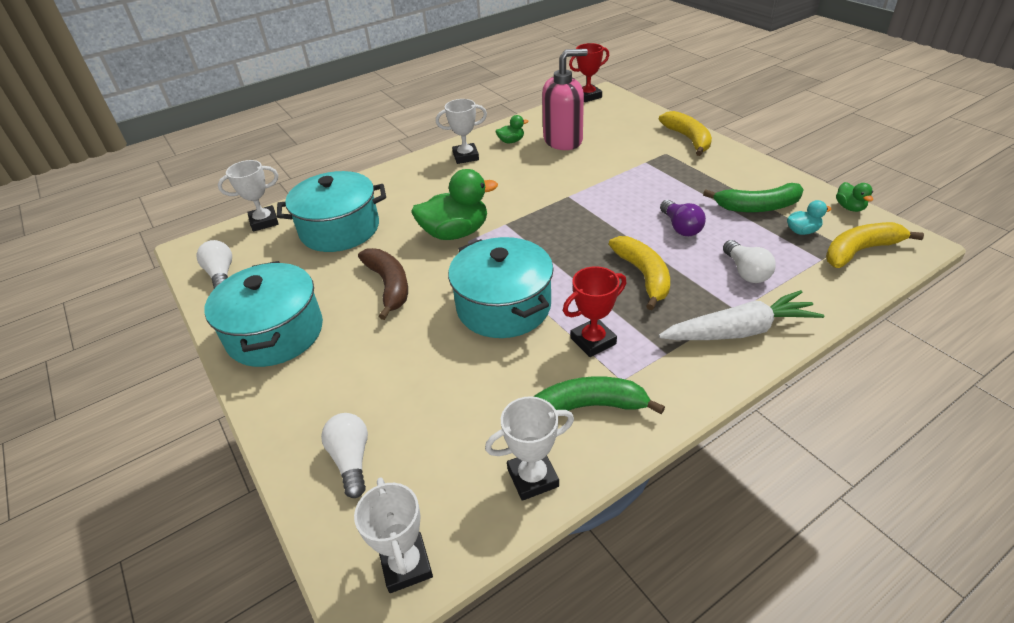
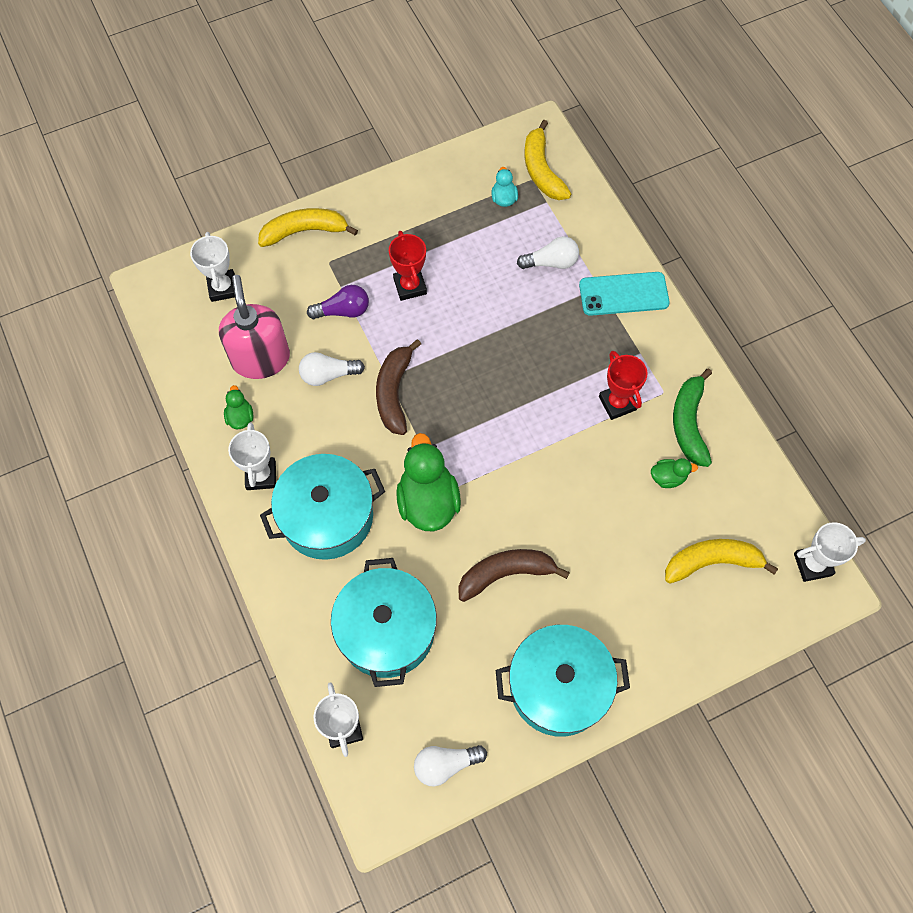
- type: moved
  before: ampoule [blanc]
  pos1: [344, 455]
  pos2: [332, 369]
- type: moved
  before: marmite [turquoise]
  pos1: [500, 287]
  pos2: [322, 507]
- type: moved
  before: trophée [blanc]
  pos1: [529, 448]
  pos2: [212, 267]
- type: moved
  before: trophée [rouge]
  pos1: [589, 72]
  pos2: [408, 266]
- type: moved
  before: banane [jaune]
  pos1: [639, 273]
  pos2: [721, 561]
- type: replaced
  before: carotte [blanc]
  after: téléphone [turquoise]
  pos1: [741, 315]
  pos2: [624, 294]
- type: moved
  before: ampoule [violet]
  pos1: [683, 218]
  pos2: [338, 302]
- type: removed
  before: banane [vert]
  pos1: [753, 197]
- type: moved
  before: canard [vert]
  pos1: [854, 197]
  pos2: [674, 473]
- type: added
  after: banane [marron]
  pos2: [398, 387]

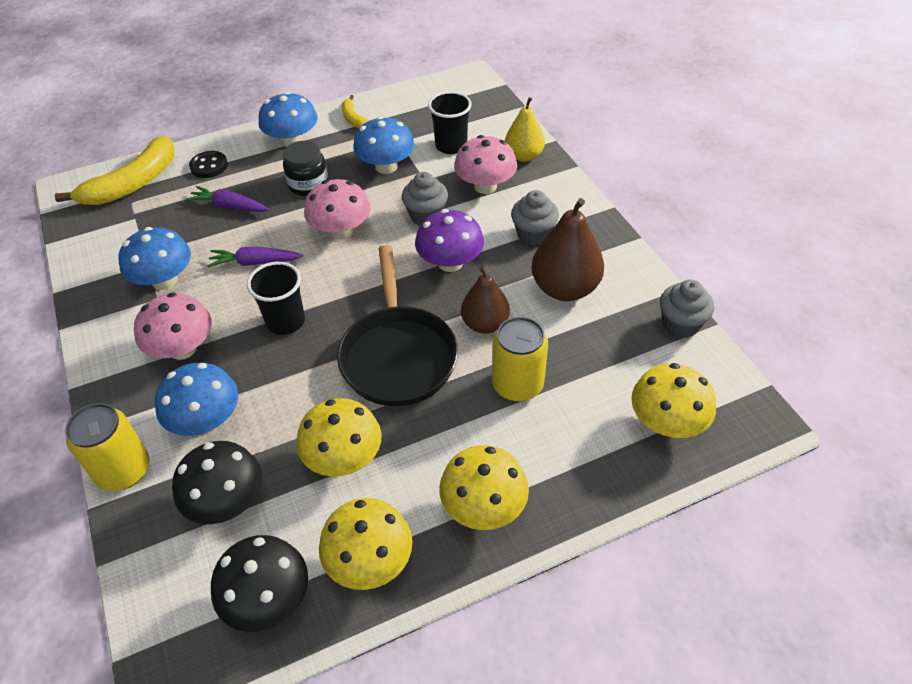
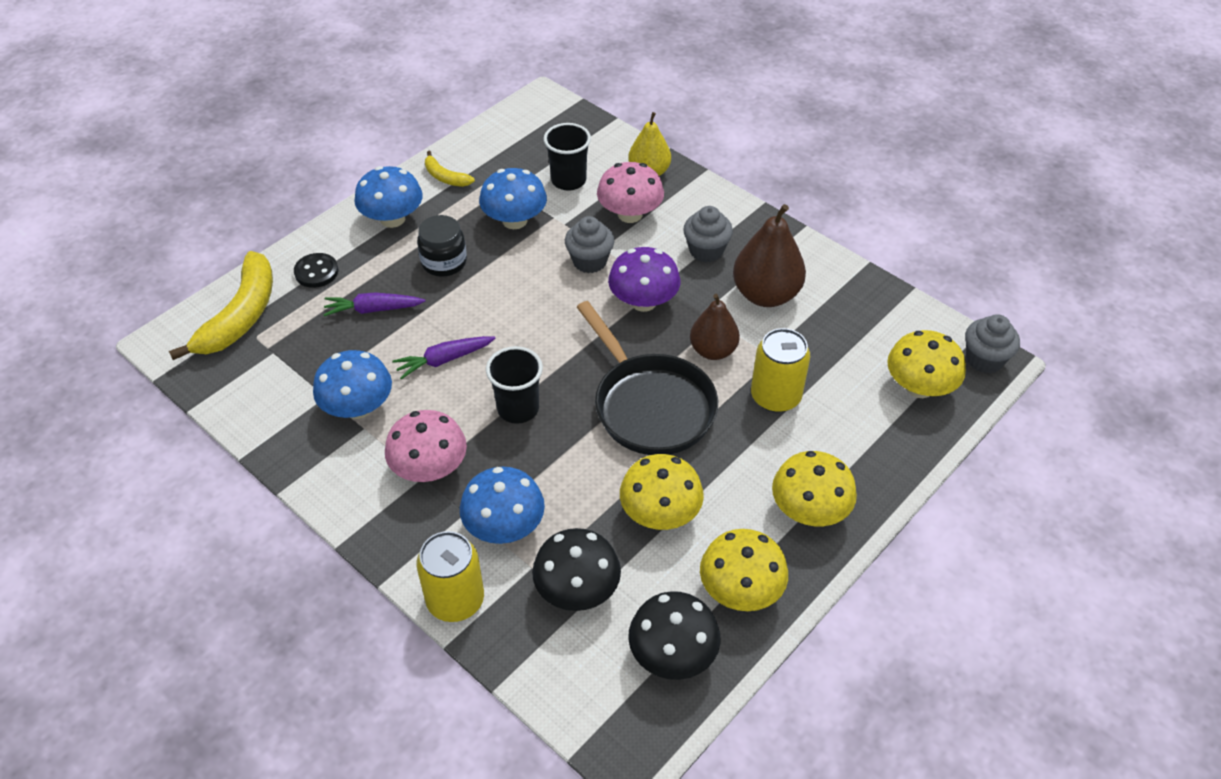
- type: removed
  before: champignon [rose]
  pos1: [337, 209]
- type: moved
  before: muffin [gris]
  pos1: [687, 308]
  pos2: [992, 343]

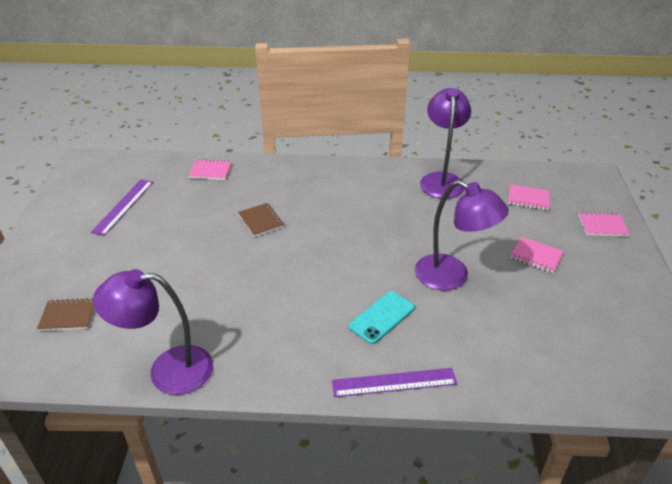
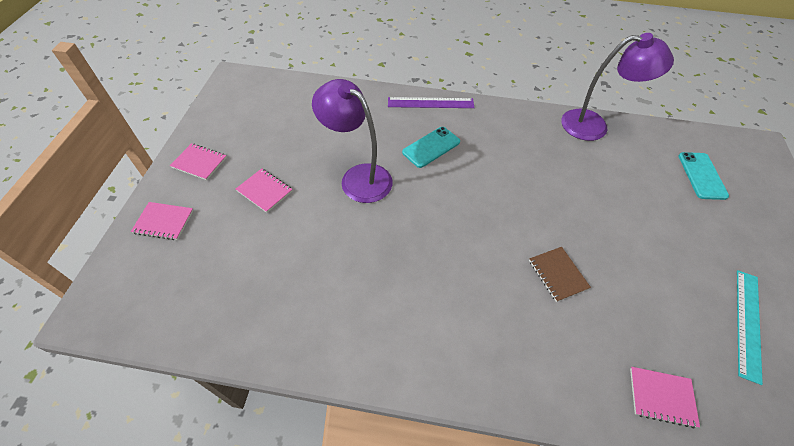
- type: replaced
  before: carnet [marron]
  after: téléphone [turquoise]
  pos1: [66, 314]
  pos2: [703, 176]
- type: recoloured
  before: règle [violet]
  after: règle [turquoise]
  pos1: [122, 207]
  pos2: [750, 327]
- type: removed
  before: lampe [violet]
  pos1: [445, 143]
- type: moved
  before: carnet [rose]
  pos1: [529, 197]
  pos2: [198, 161]

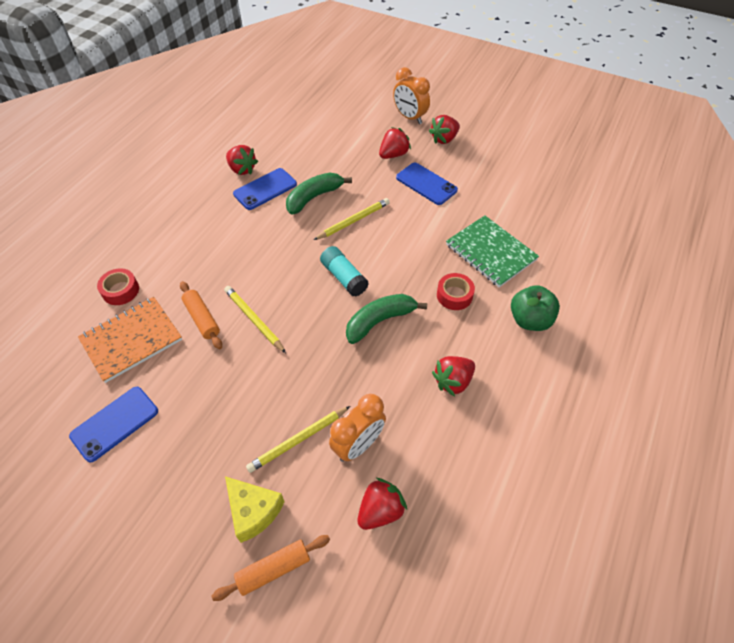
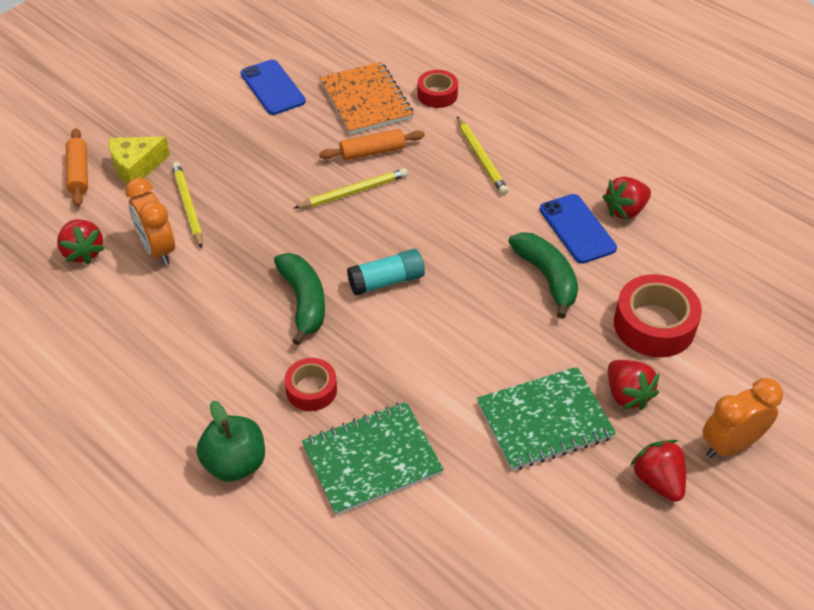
- type: moved
  before: crayon [jaune]
  pos1: [352, 219]
  pos2: [482, 155]
- type: replaced
  before: téléphone [bleu]
  after: carnet [vert]
  pos1: [427, 184]
  pos2: [546, 419]
- type: removed
  before: fraise [rouge]
  pos1: [453, 376]
- type: added
  after: ruban adhésif [rouge]
  pos2: [658, 315]

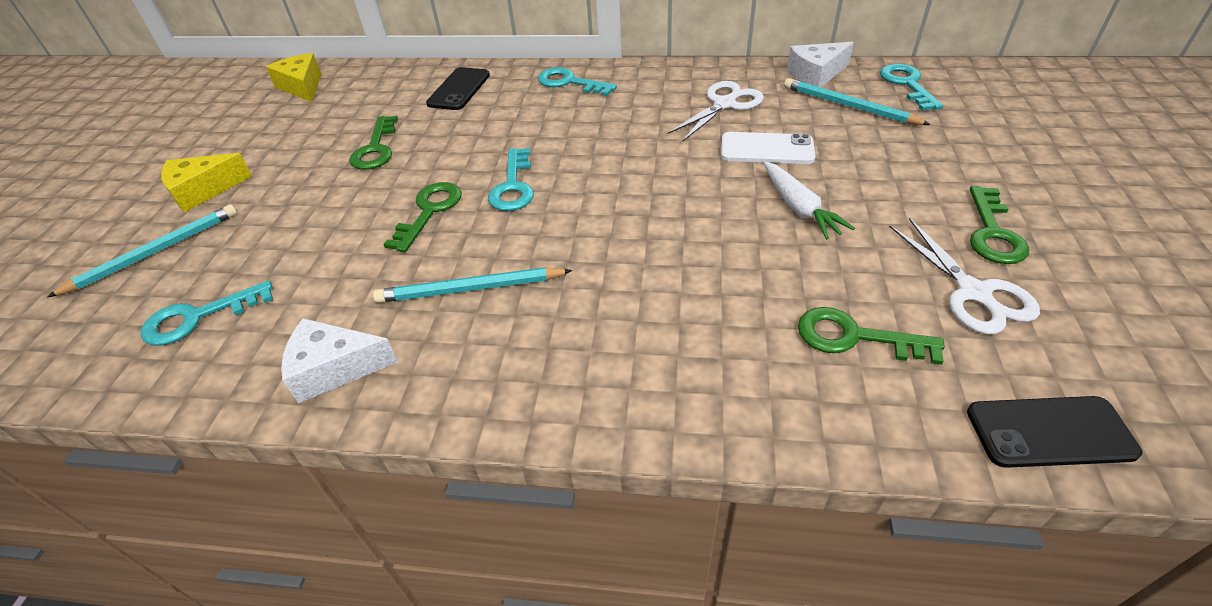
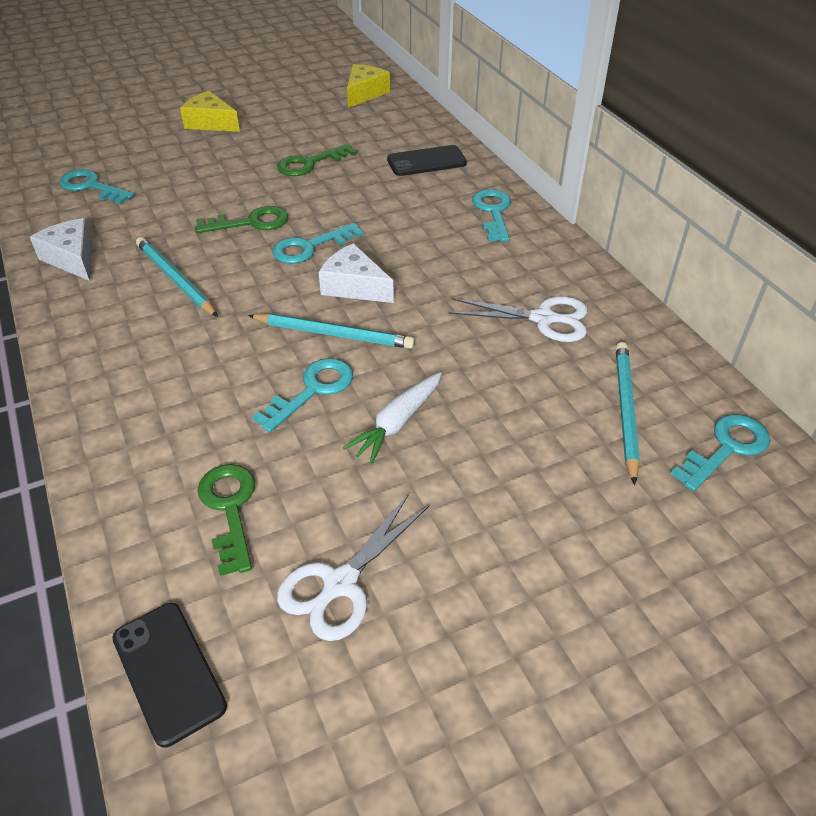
- type: moved
  before: crayon [turquoise]
  pos1: [142, 250]
  pos2: [331, 331]
- type: removed
  before: téléphone [blanc]
  pos1: [768, 148]
- type: moved
  before: fromage [blanc]
  pos1: [820, 64]
  pos2: [356, 273]
- type: removed
  before: clé [vert]
  pos1: [999, 225]
- type: added
  after: clé [turquoise]
  pos2: [302, 395]

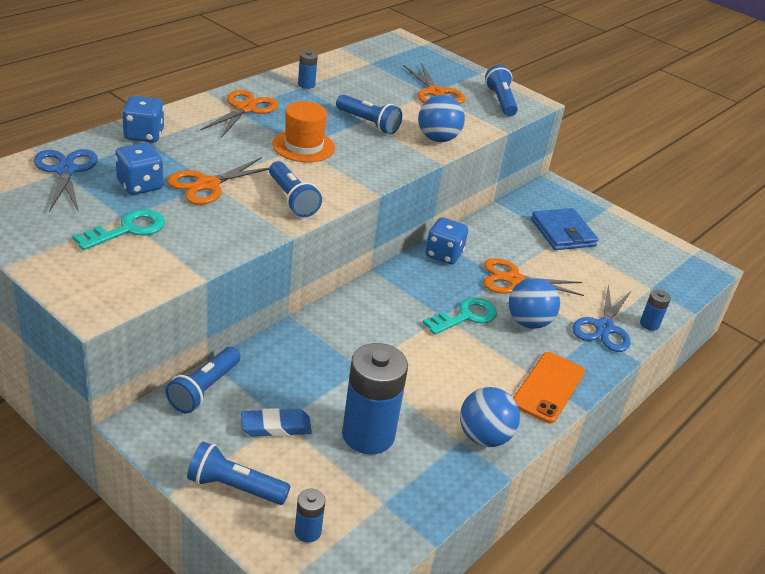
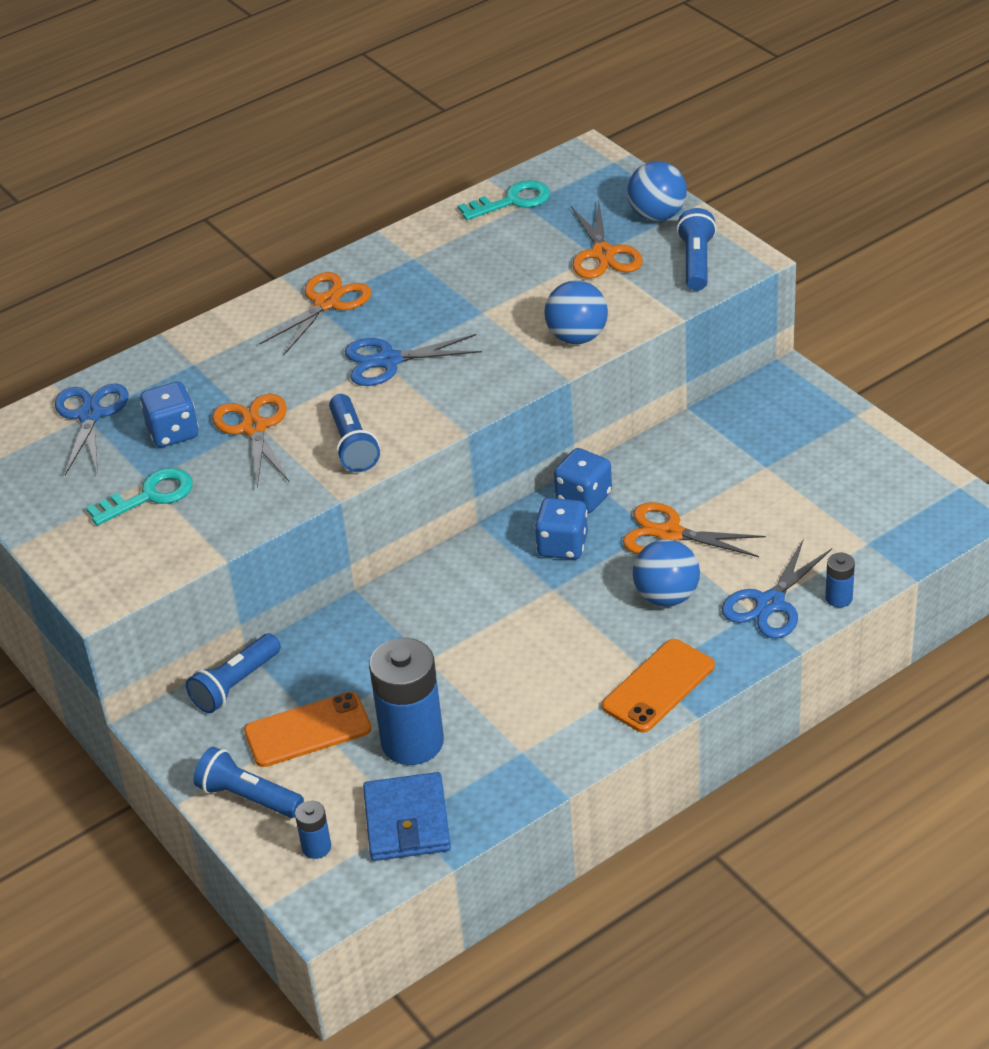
- type: moved
  before: dé [bleu]
  pos1: [143, 119]
  pos2: [561, 529]
- type: turned
  before: ciseaux [orange]
  pos1: [218, 181]
  pos2: [250, 440]
  turn: 105
- type: replaced
  before: gomme [bleu]
  after: téléphone [orange]
  pos1: [276, 422]
  pos2: [307, 729]
- type: replaced
  before: chapeau [orange]
  after: ciseaux [bleu]
  pos1: [303, 131]
  pos2: [413, 360]
- type: removed
  before: pile [bleu]
  pos1: [308, 70]
- type: removed
  before: lampe de poche [bleu]
  pos1: [369, 115]
- type: moved
  before: clé [turquoise]
  pos1: [460, 316]
  pos2: [504, 200]
- type: moved
  before: balle [bleu]
  pos1: [490, 417]
  pos2: [657, 191]
- type: moved
  before: portefeuille [bleu]
  pos1: [564, 229]
  pos2: [407, 816]

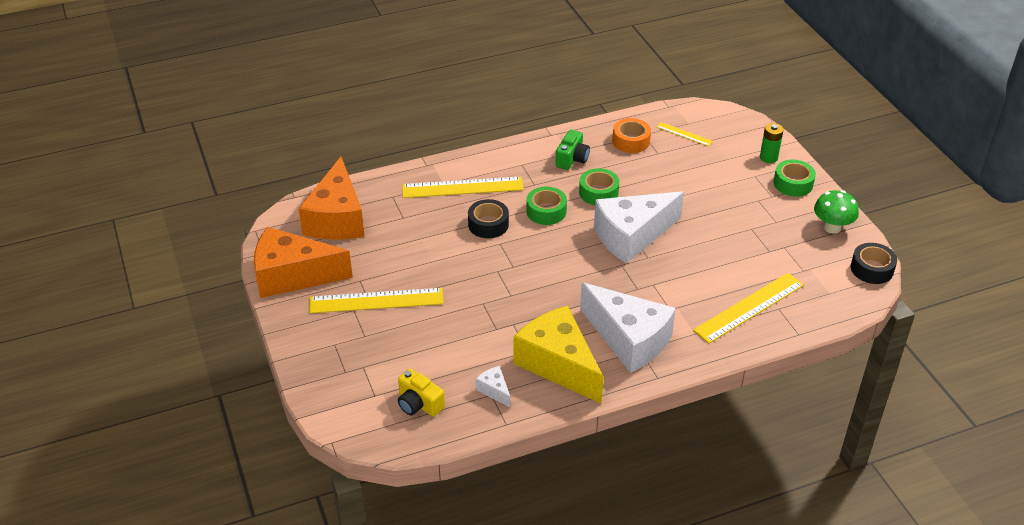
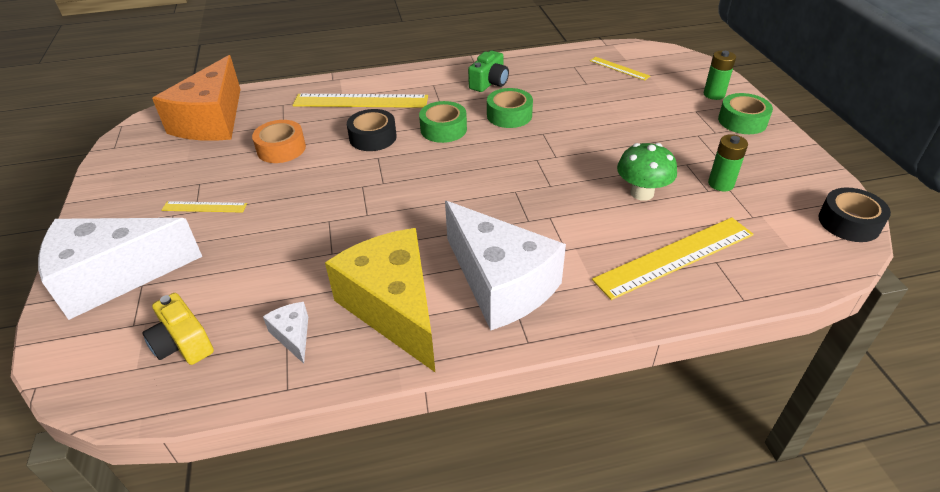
- type: removed
  before: fromage [orange]
  pos1: [303, 262]
- type: resized
  before: règle [jaune]
  pos1: [376, 300]
  pos2: [204, 207]
  scale: 0.51
- type: moved
  before: fromage [blanc]
  pos1: [639, 227]
  pos2: [120, 269]
- type: moved
  before: ruban adhésif [orange]
  pos1: [631, 135]
  pos2: [279, 141]
- type: moved
  before: champignon [vert]
  pos1: [836, 212]
  pos2: [647, 172]
- type: added
  after: pile [vert]
  pos2: [728, 163]

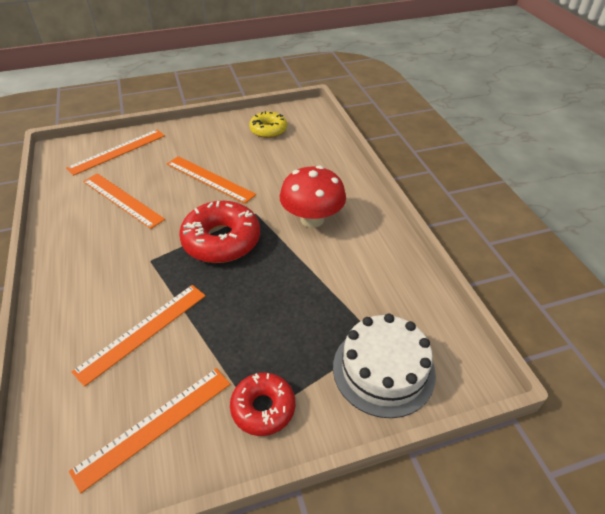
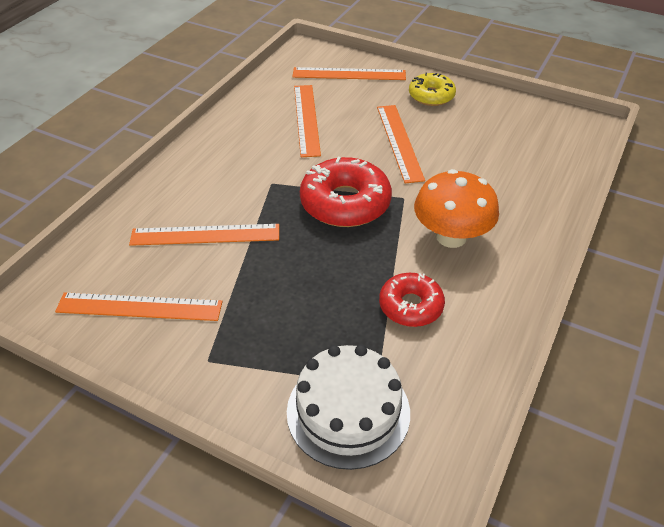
- type: moved
  before: beignet [rouge]
  pos1: [262, 404]
  pos2: [412, 300]
- type: moved
  before: beignet [jaune]
  pos1: [268, 124]
  pos2: [432, 89]
- type: recoloured
  before: champignon [rouge]
  after: champignon [orange]
  pos1: [313, 197]
  pos2: [456, 208]

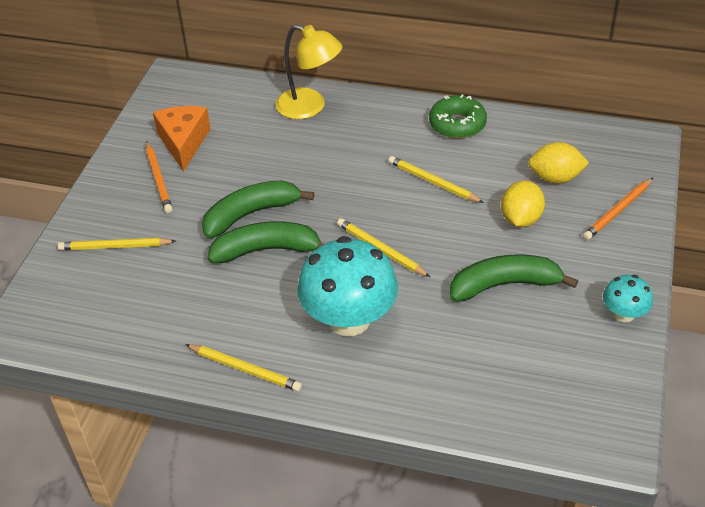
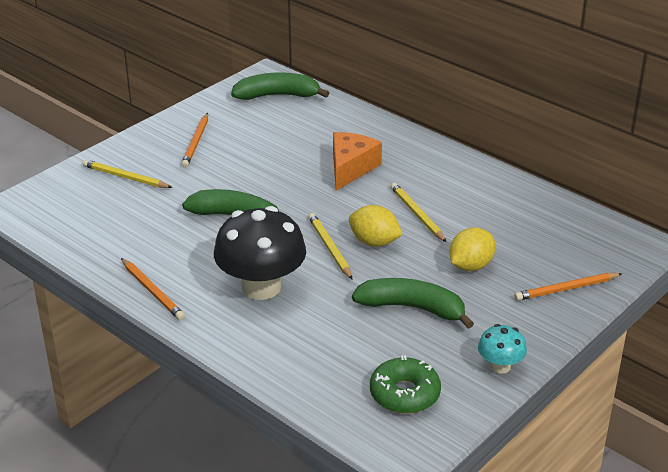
- type: moved
  before: fromage [orange]
  pos1: [182, 139]
  pos2: [357, 161]
- type: recoloured
  before: crayon [jaune]
  after: crayon [orange]
  pos1: [243, 368]
  pos2: [153, 289]
- type: moved
  before: banane [vert]
  pos1: [258, 209]
  pos2: [280, 86]
- type: removed
  before: lampe [jaune]
  pos1: [309, 71]
- type: recoloured
  before: champignon [turquoise]
  after: champignon [noir]
  pos1: [347, 286]
  pos2: [260, 253]
- type: moved
  before: beignet [vert]
  pos1: [458, 116]
  pos2: [405, 384]
- type: moved
  before: citron [jaune]
  pos1: [558, 163]
  pos2: [376, 226]

